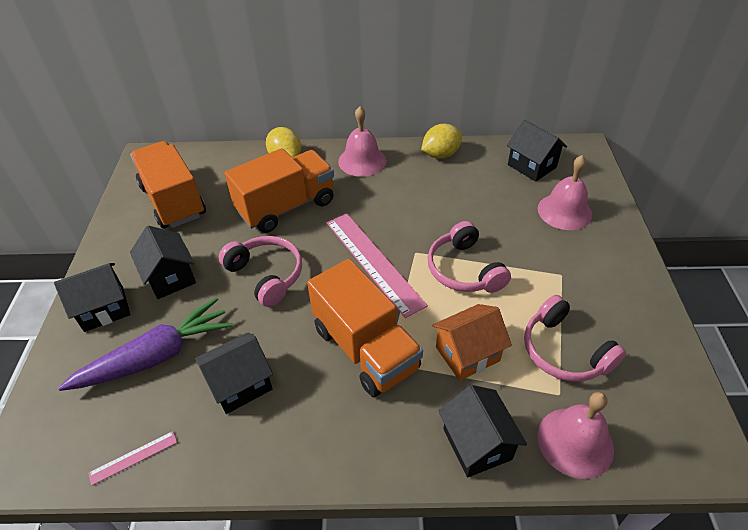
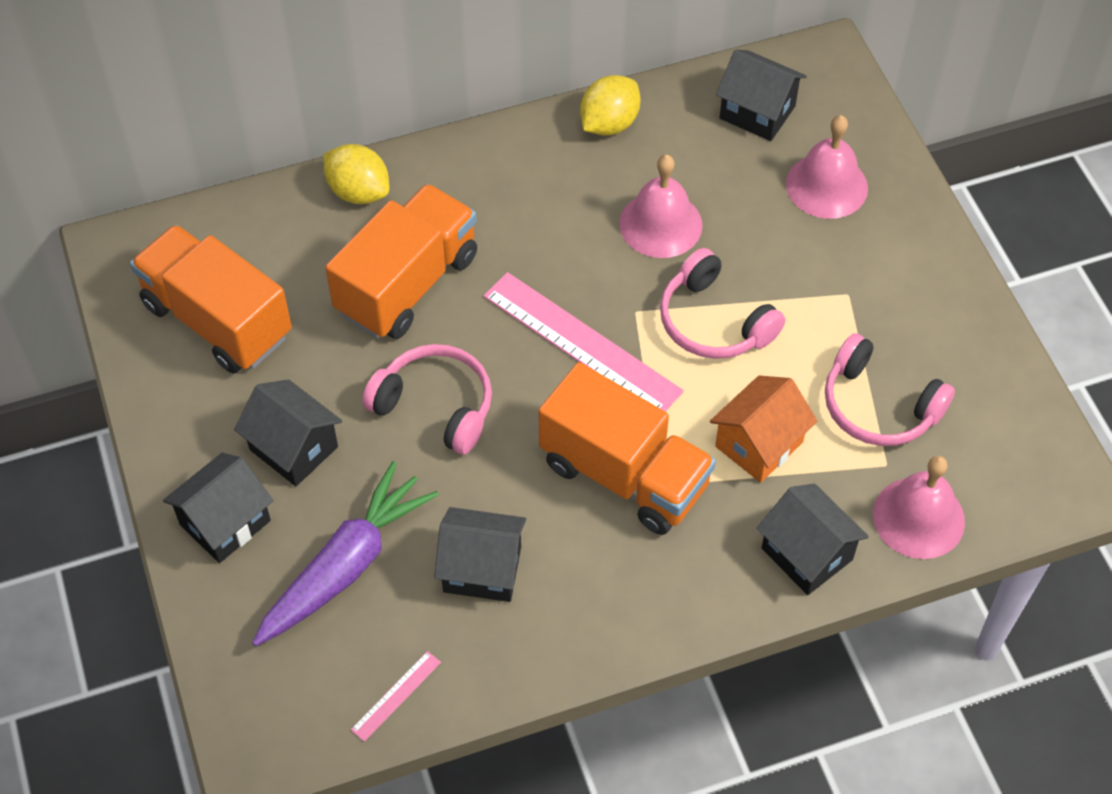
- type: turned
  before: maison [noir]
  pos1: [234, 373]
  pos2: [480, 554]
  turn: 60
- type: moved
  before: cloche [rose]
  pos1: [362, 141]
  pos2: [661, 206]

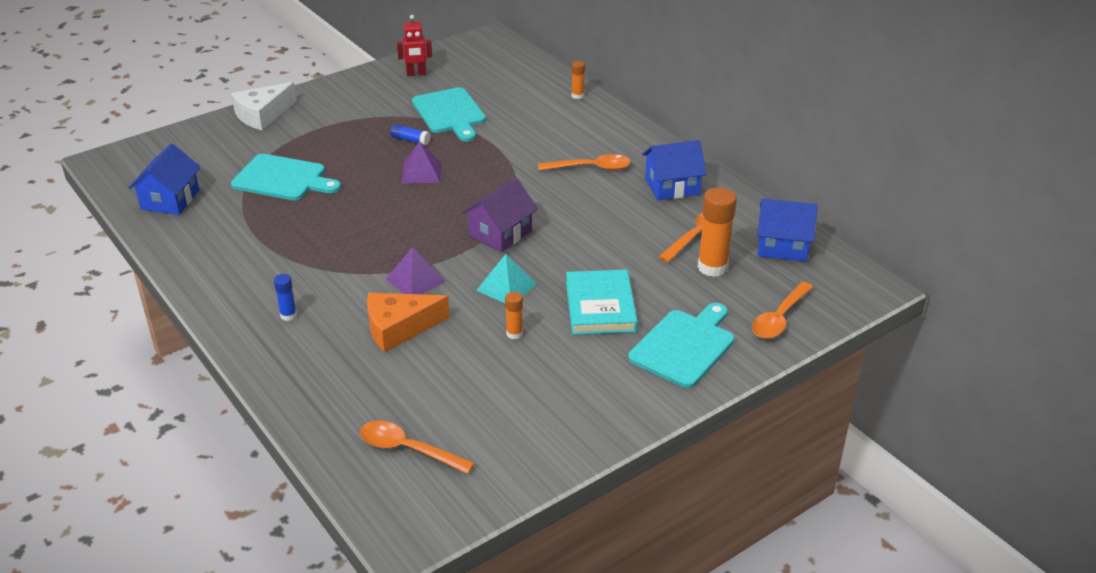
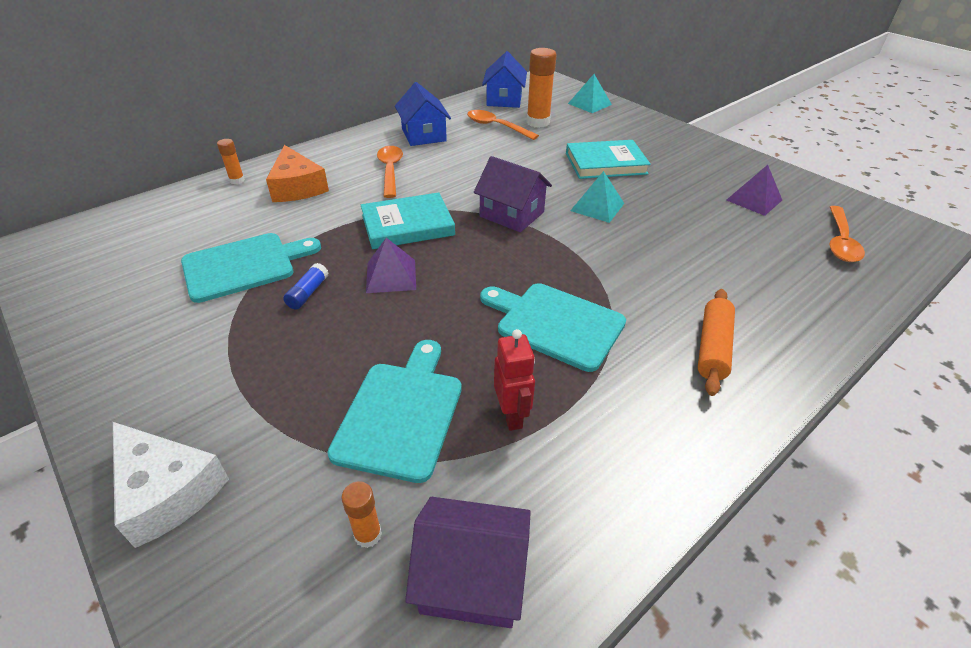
- type: recoloured
  before: maison [bleu]
  after: maison [violet]
  pos1: [164, 179]
  pos2: [468, 562]
- type: replaced
  before: bâton de colle [bleu]
  after: rouleau à pâtisserie [orange]
  pos1: [285, 297]
  pos2: [716, 342]
- type: moved
  before: fromage [orange]
  pos1: [408, 323]
  pos2: [297, 173]
- type: moved
  before: pyramide [violet]
  pos1: [416, 270]
  pos2: [754, 190]
- type: moved
  before: robot [rouge]
  pos1: [414, 45]
  pos2: [514, 380]
- type: moved
  before: bâton de colle [orange]
  pos1: [514, 316]
  pos2: [361, 514]
- type: moved
  before: planche à découper [turquoise]
  pos1: [681, 345]
  pos2: [553, 327]
- type: replaced
  before: cuillère [orange]
  after: pyramide [turquoise]
  pos1: [782, 310]
  pos2: [590, 93]
- type: added
  after: livre [turquoise]
  pos2: [408, 220]

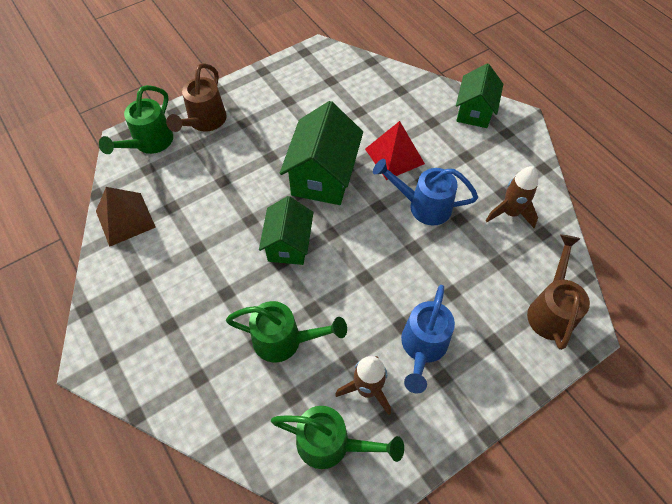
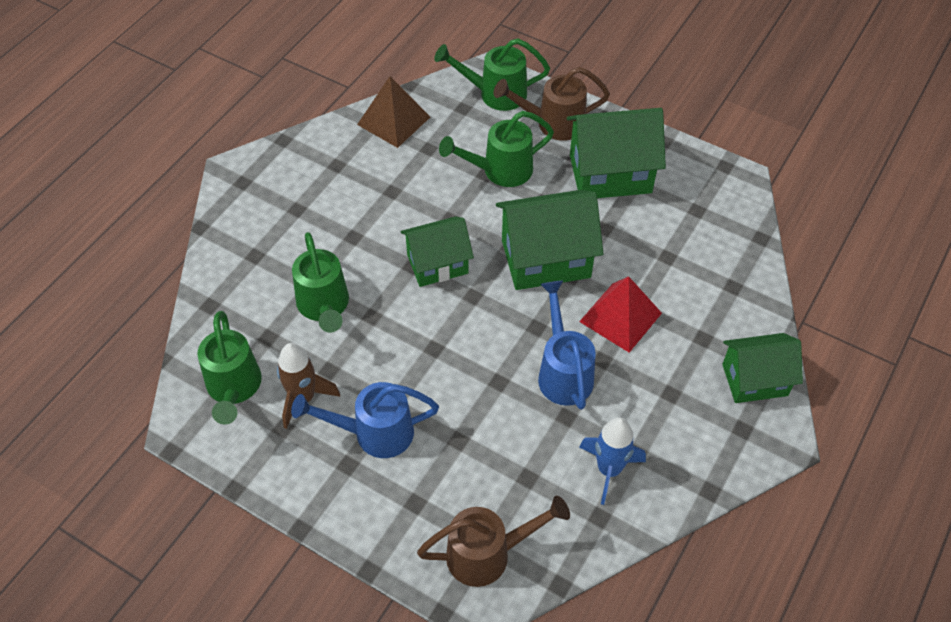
- type: recoloured
  before: fusée [marron]
  after: fusée [bleu]
  pos1: [512, 197]
  pos2: [612, 461]
- type: added
  after: arrosoir [vert]
  pos2: [496, 149]
- type: added
  after: maison [vert]
  pos2: [616, 153]

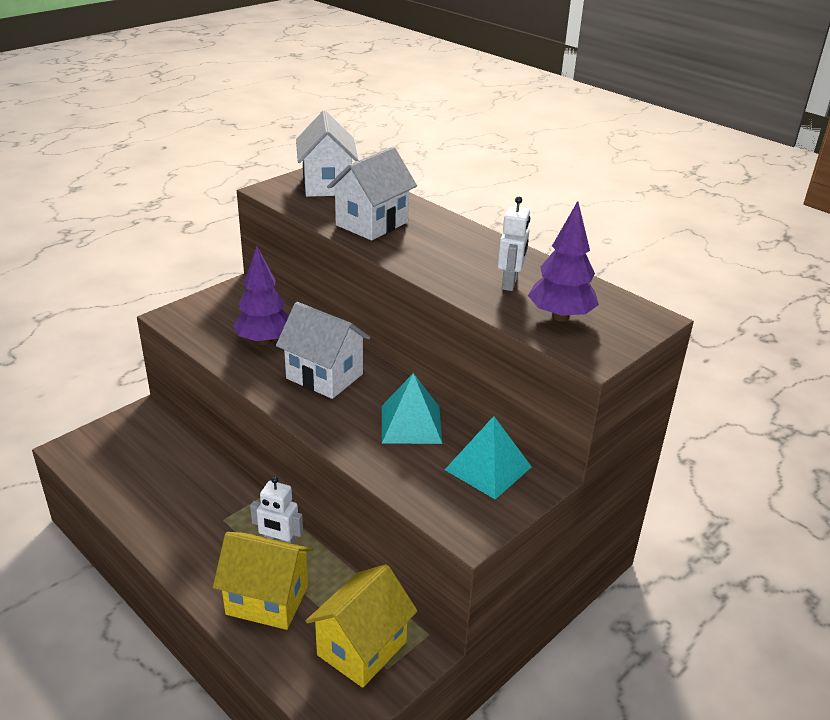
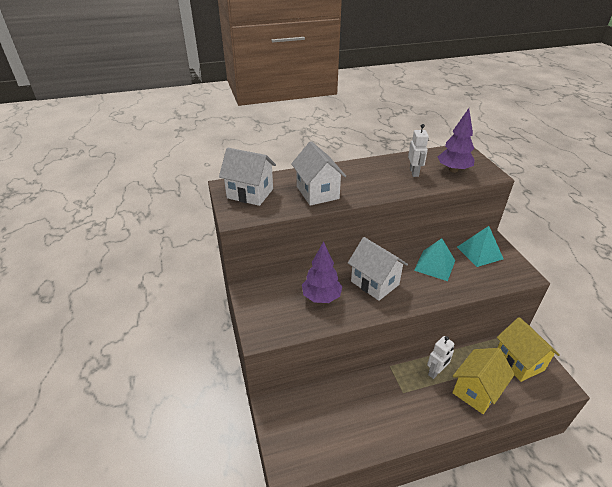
- type: turned
  before: maison [blanc]
  pos1: [323, 350]
  pos2: [378, 269]
  turn: 75
- type: turned
  before: robot [blanc]
  pos1: [514, 243]
  pos2: [418, 150]
  turn: 45

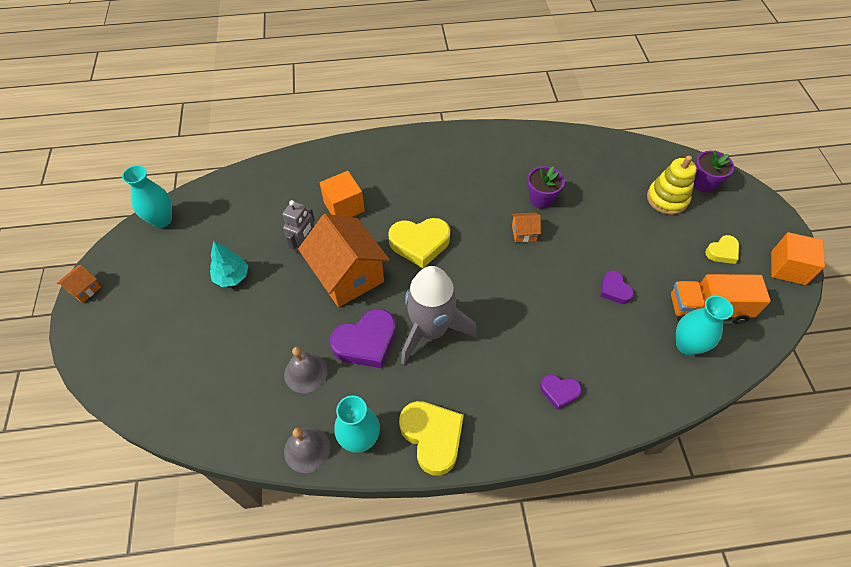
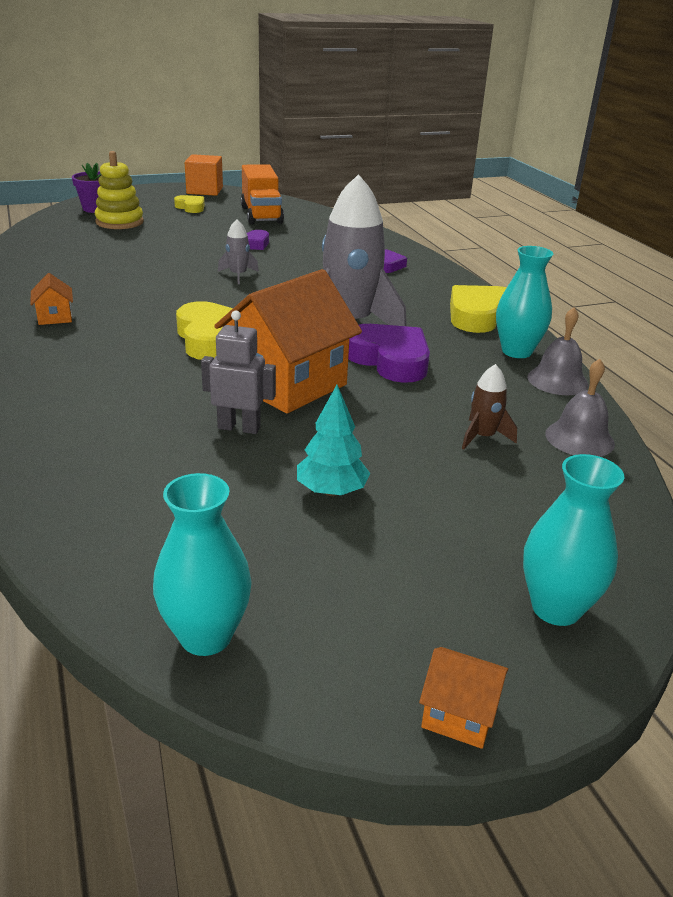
- type: moved
  before: cloche [gris]
  pos1: [305, 370]
  pos2: [580, 408]
- type: removed
  before: cube [orange]
  pos1: [342, 194]
- type: moved
  before: maison [orange]
  pos1: [526, 227]
  pos2: [51, 299]
- type: removed
  before: pot de fleurs [violet]
  pos1: [546, 187]
- type: moved
  before: vase [turquoise]
  pos1: [704, 325]
  pos2: [574, 540]
- type: added
  after: fusée [gris]
  pos2: [238, 251]
- type: added
  after: fusée [marron]
  pos2: [489, 407]

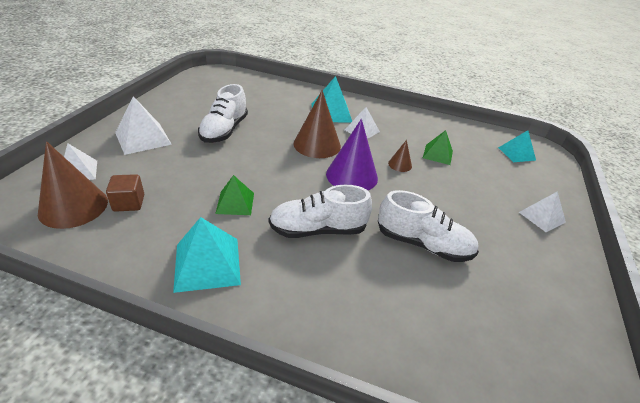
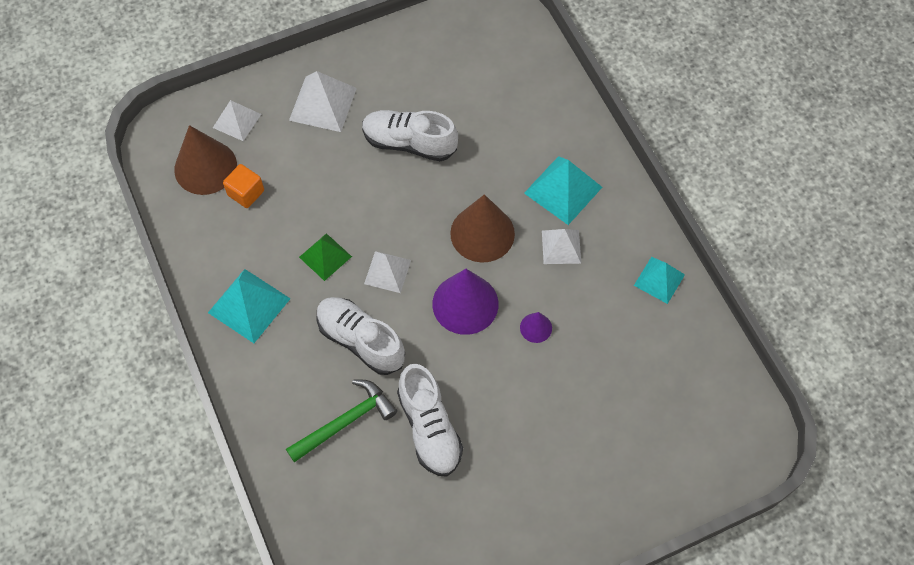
- type: recoloured
  before: cube [marron]
  after: cube [orange]
  pos1: [125, 193]
  pos2: [243, 186]
- type: turned
  before: chaussure [blanc]
  pos1: [223, 113]
  pos2: [410, 135]
  turn: 45
- type: recoloured
  before: cône [marron]
  after: cône [violet]
  pos1: [400, 156]
  pos2: [536, 327]
- type: removed
  before: pyramide [vert]
  pos1: [438, 147]
- type: moved
  before: pyramide [turquoise]
  pos1: [517, 146]
  pos2: [659, 280]
- type: moved
  before: pyramide [blanc]
  pos1: [542, 211]
  pos2: [387, 272]
- type: added
  after: marteau [vert]
  pos2: [341, 421]

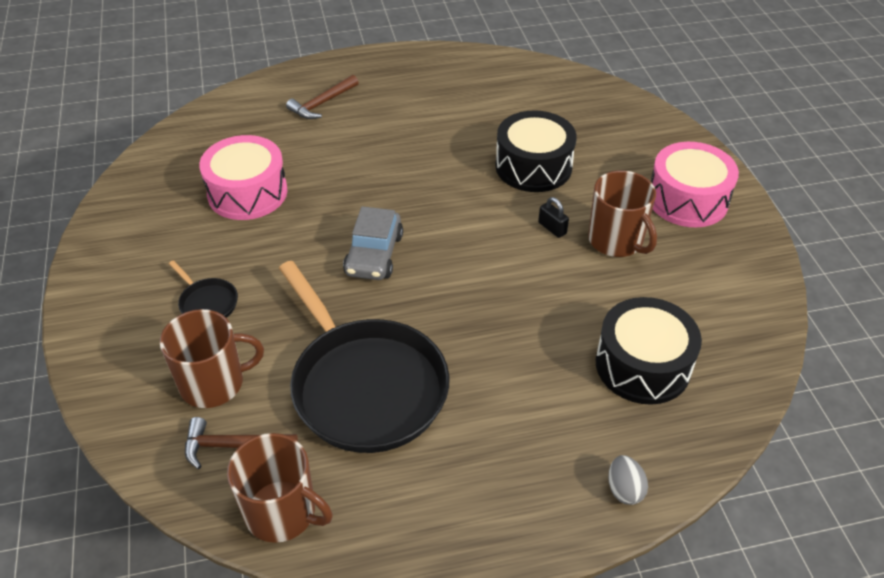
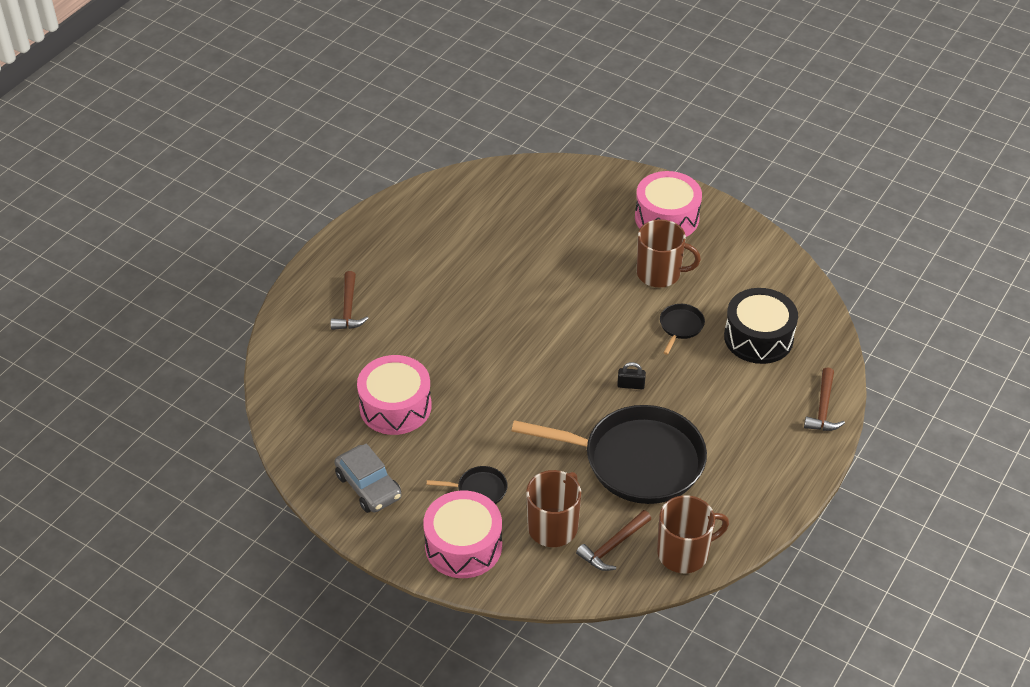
- type: moved
  before: voiture [gris]
  pos1: [373, 243]
  pos2: [368, 478]
- type: removed
  before: tambour [noir]
  pos1: [536, 151]
- type: moved
  before: cadenas [noir]
  pos1: [553, 217]
  pos2: [631, 375]
- type: replaced
  before: œuf [gris]
  after: marteau [marron]
  pos1: [628, 480]
  pos2: [824, 399]
- type: added
  after: tambour [rose]
  pos2: [462, 534]
- type: added
  after: poêle [noir]
  pos2: [682, 329]

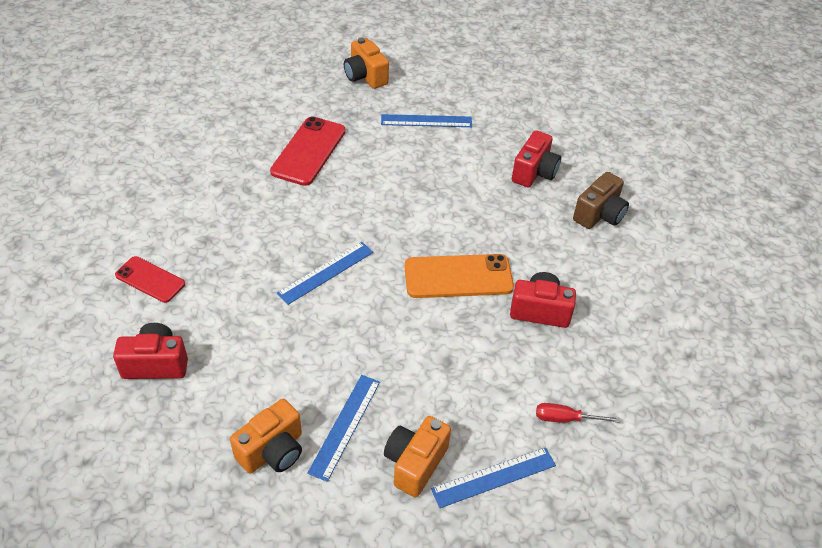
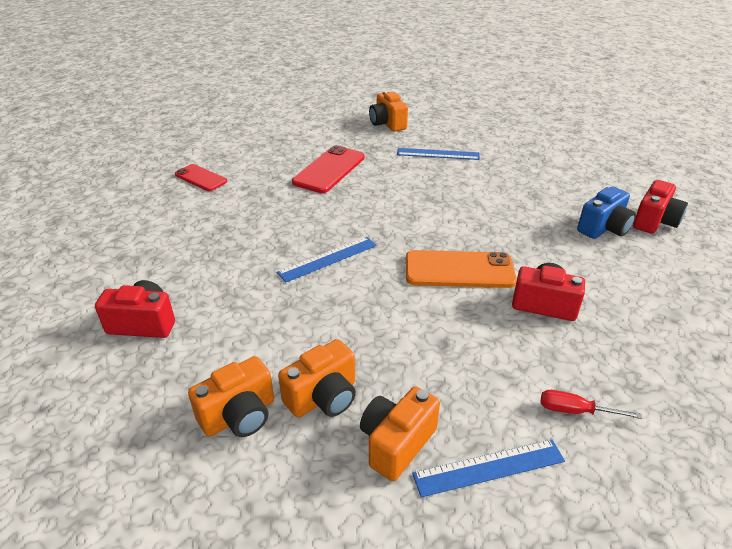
- type: moved
  before: téléphone [rouge]
  pos1: [150, 279]
  pos2: [201, 177]
- type: replaced
  before: règle [bleu]
  after: appareil photo [orange]
  pos1: [343, 428]
  pos2: [317, 378]
- type: moved
  before: appareil photo [rouge]
  pos1: [536, 159]
  pos2: [660, 207]
- type: recoloured
  before: appareil photo [marron]
  after: appareil photo [bleu]
  pos1: [601, 200]
  pos2: [606, 212]

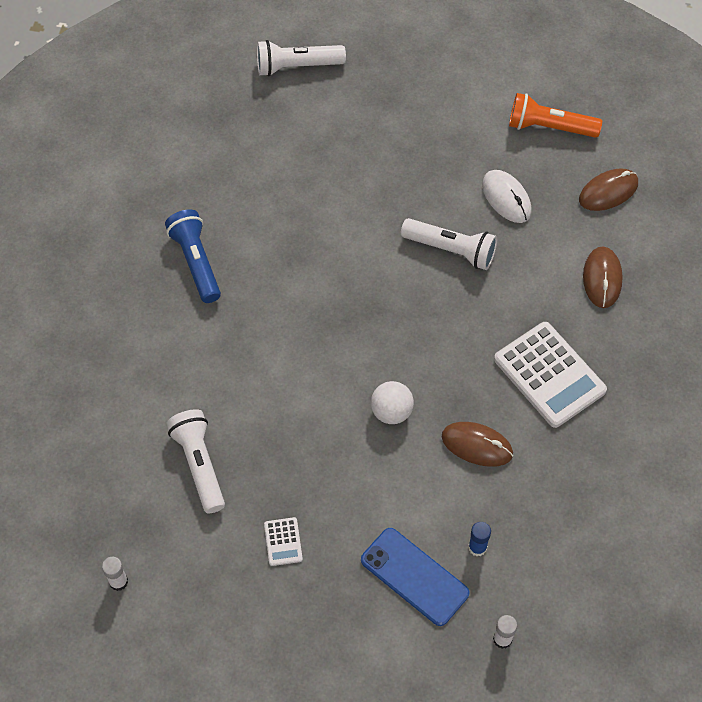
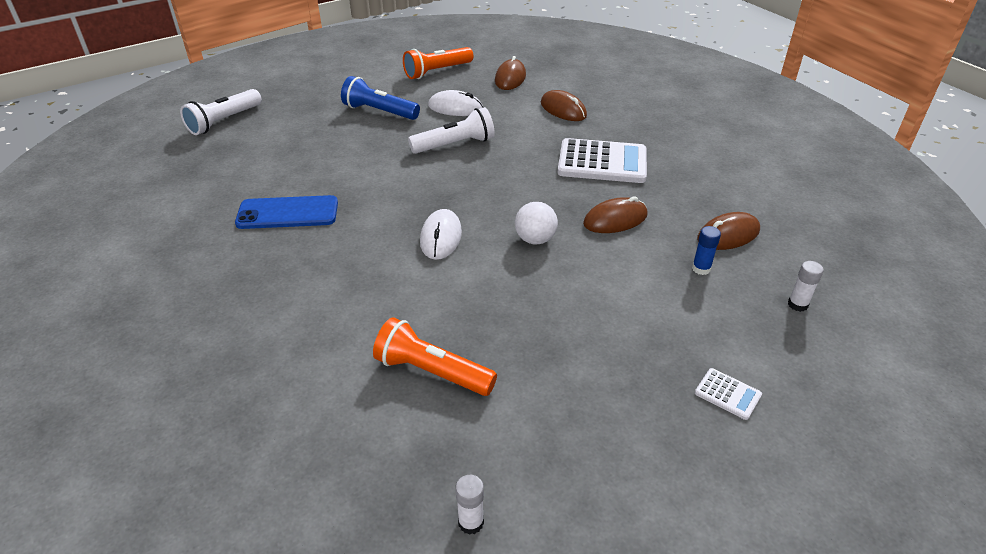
- type: moved
  before: lampe de poche [bleu]
  pos1: [193, 256]
  pos2: [380, 98]
- type: recoloured
  before: lampe de poche [blanc]
  after: lampe de poche [orange]
  pos1: [196, 461]
  pos2: [435, 356]
- type: moved
  before: calculatrice [blanc]
  pos1: [283, 541]
  pos2: [728, 394]
- type: moved
  before: téléphone [bleu]
  pos1: [415, 577]
  pos2: [286, 212]
- type: added
  after: souris [blanc]
  pos2: [441, 234]
- type: added
  after: souris [marron]
  pos2: [728, 231]

